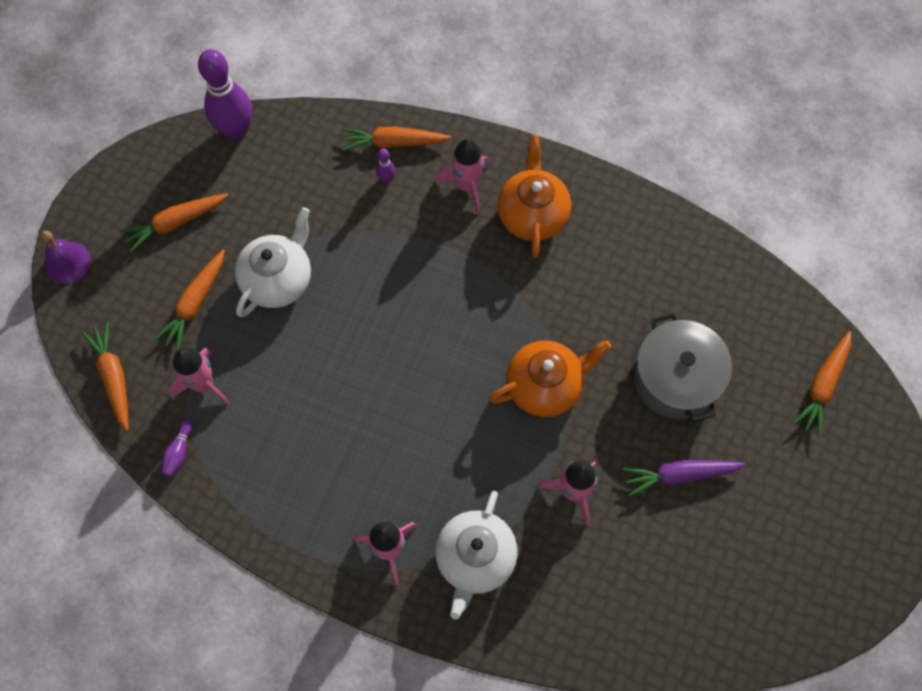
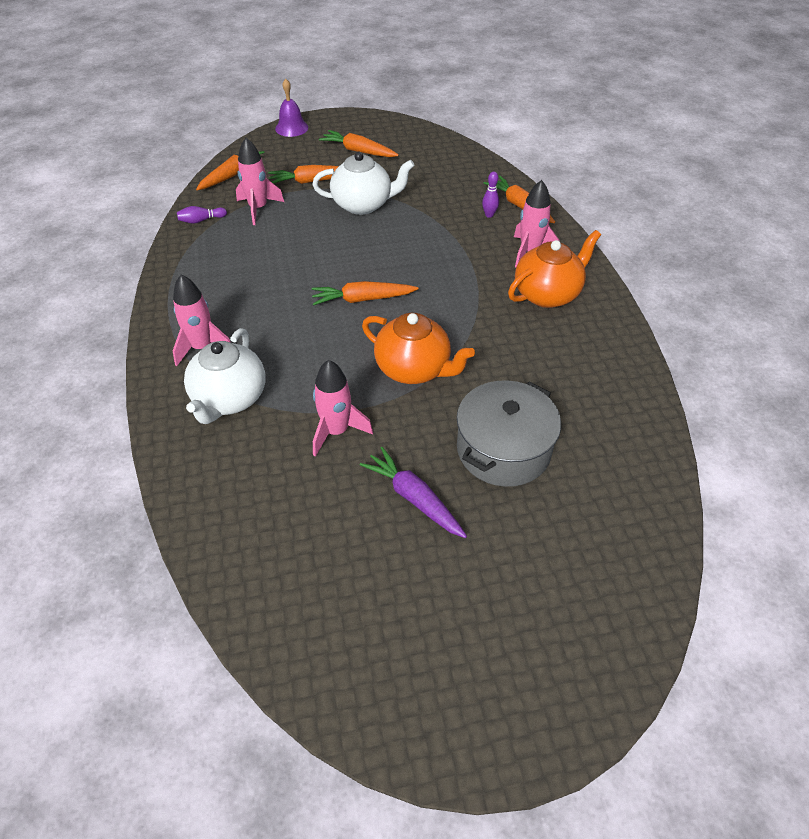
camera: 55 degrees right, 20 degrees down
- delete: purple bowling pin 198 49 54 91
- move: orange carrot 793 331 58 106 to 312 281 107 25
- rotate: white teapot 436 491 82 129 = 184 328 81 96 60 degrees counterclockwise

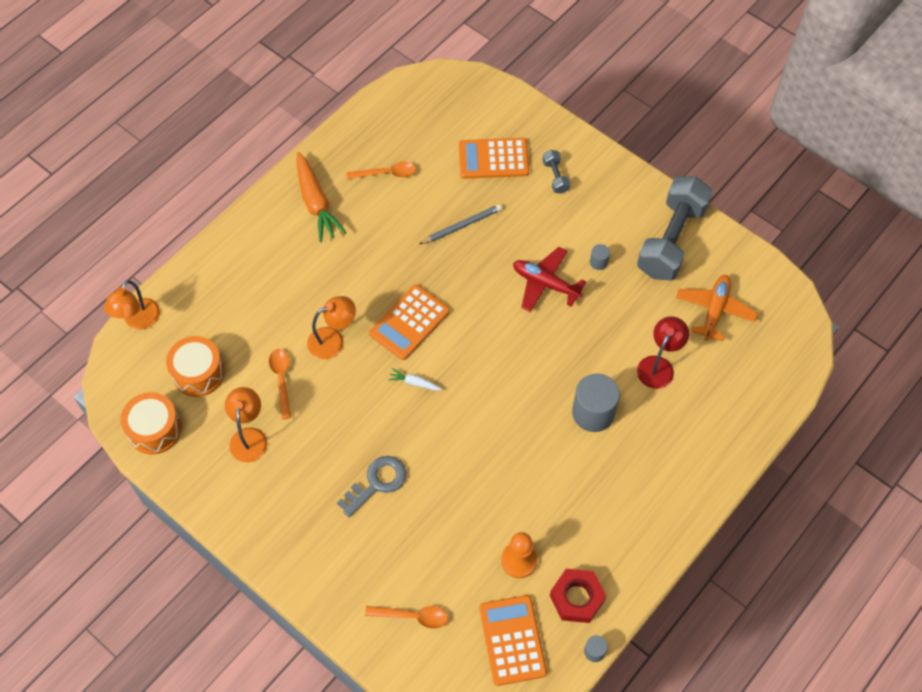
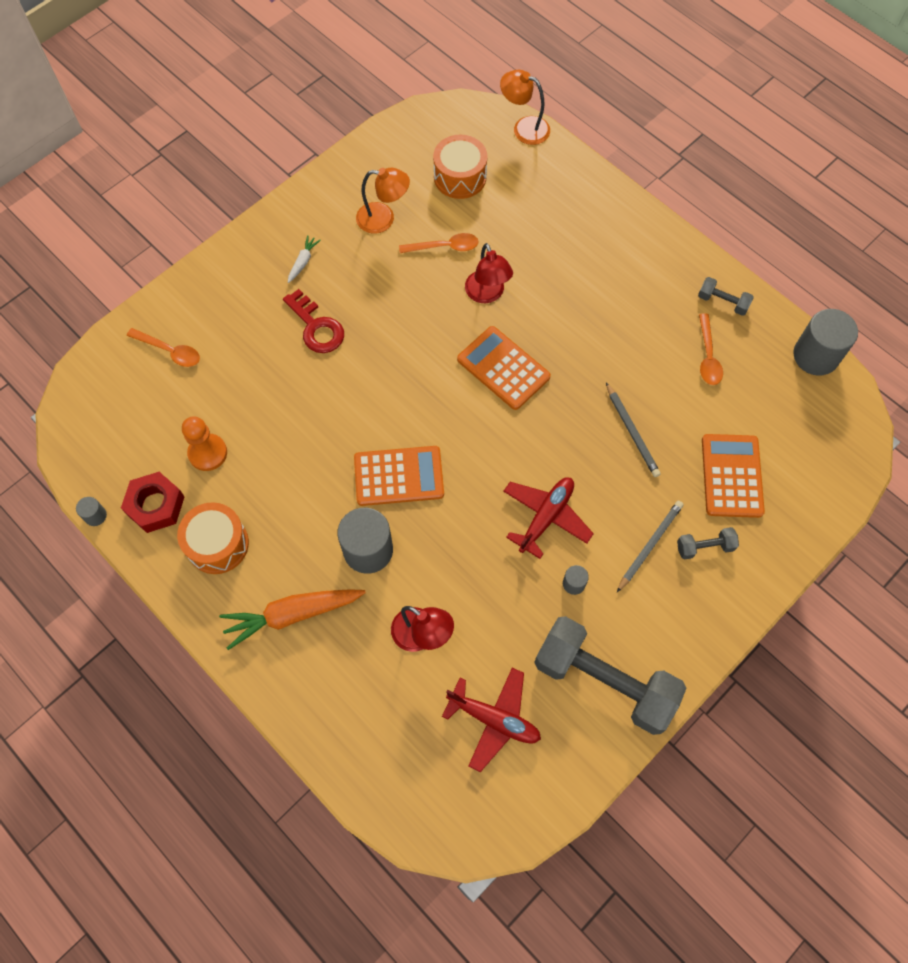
camera: 95 degrees right, 5 degrees up
- insert: grey pencil 617 501 66 91
- insert: grey dumbbell 698 277 56 39
- insert: grey cylinder 793 309 65 67
- move: orange drum 121 392 61 62 to 177 502 72 72
- move: orange carrot 297 152 50 90 to 219 589 147 61
- move: white carrot 388 368 54 23 to 288 235 33 48
- move: orange calculator 479 595 68 91 to 354 446 90 60
- recolor: orange lamp 307 296 49 63 to red lamp 465 243 48 60
- recolor: grey key 337 456 69 61 to red key 283 289 61 64
- recolor: orange plane 676 275 82 66 to red plane 442 668 99 104
- rotate: orange spoon 365 606 83 23 = 127 328 73 39 75 degrees counterclockwise

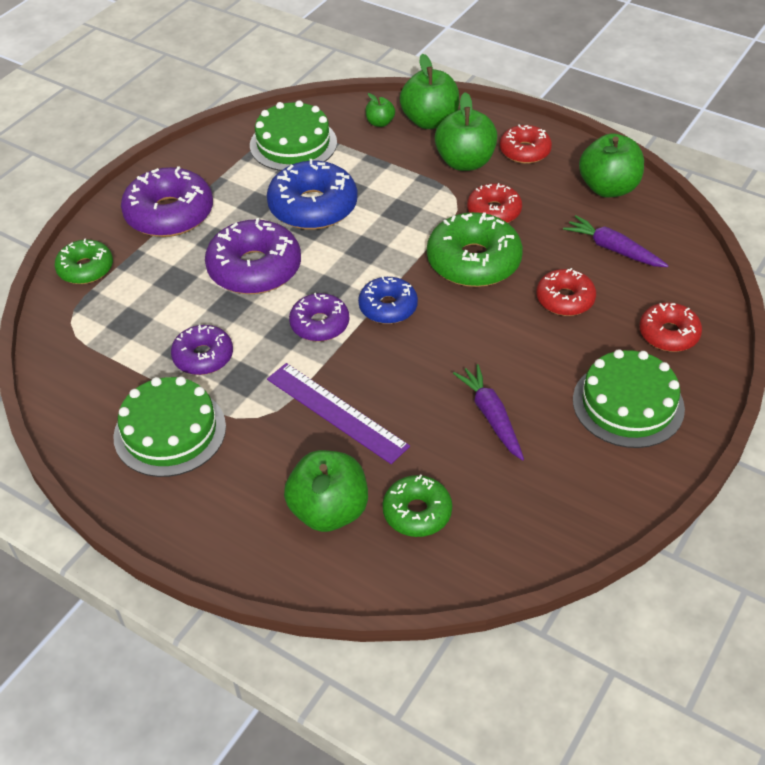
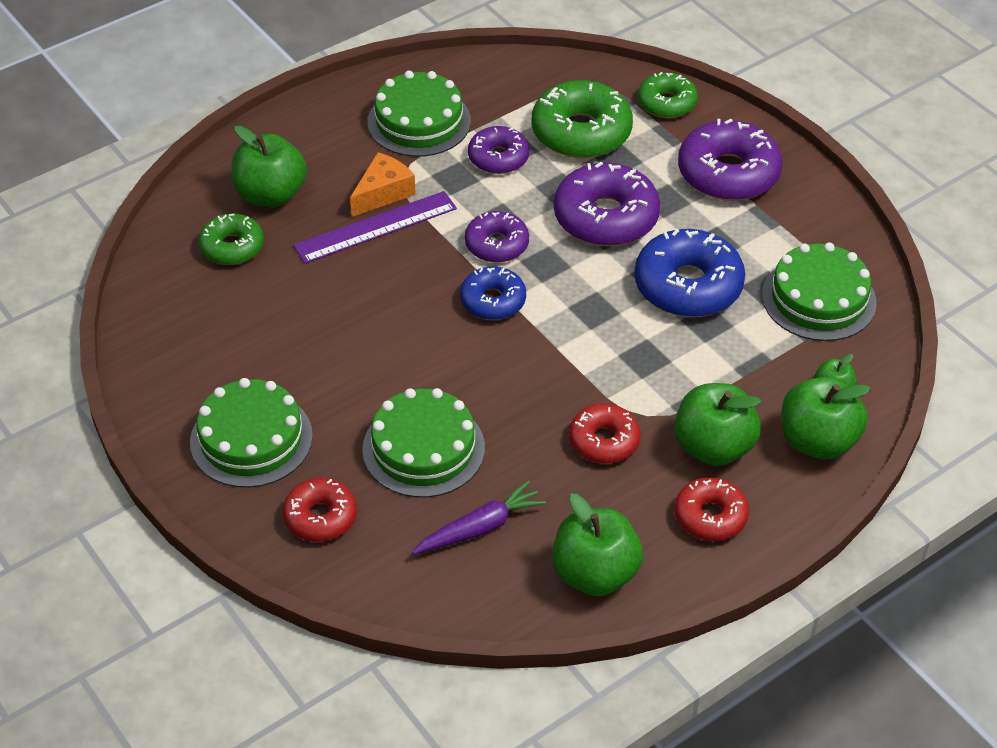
camera: 110 degrees right, 0 degrees up
- delete: purple carrot 453 364 71 97
- insert: orange cheese 350 152 66 65
- move: green donut 427 212 96 75 to 532 80 101 78
- replace: red donut 536 268 60 48 to green cake 362 388 123 110

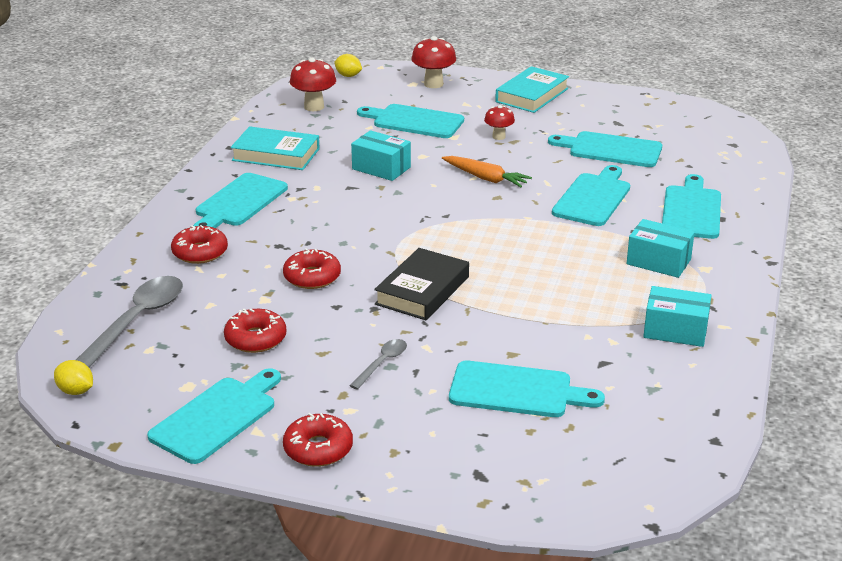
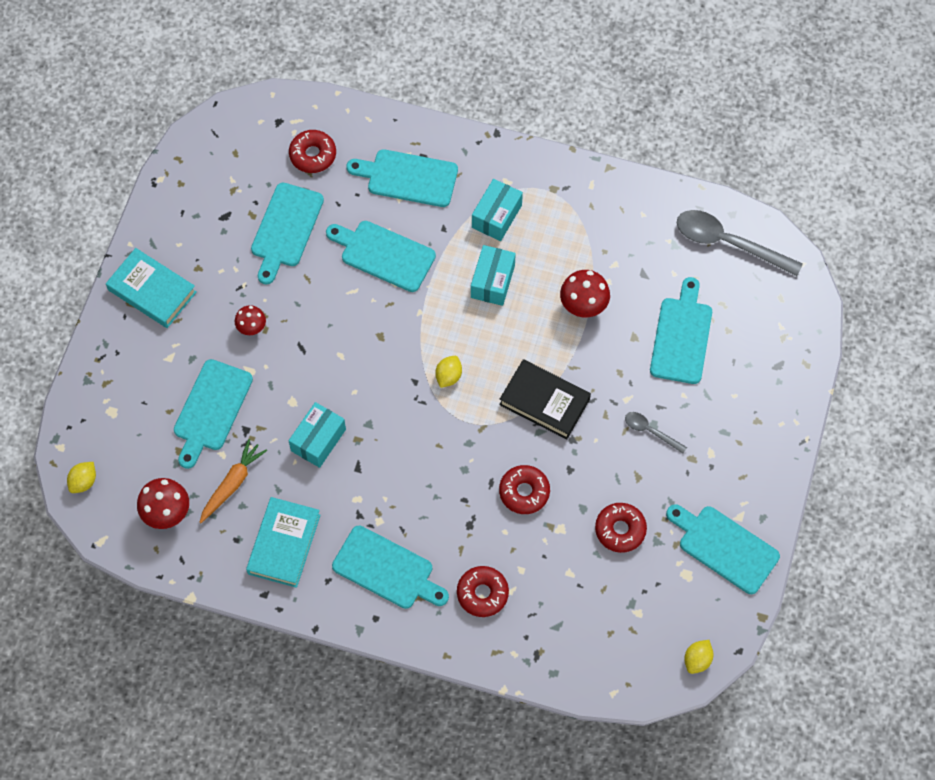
camera: 90 degrees left, 35 degrees up
- insert: yellow lemon 435 356 27 32
- move: grey spoon 76 276 107 92 to 677 210 126 66
- move: red donut 283 413 70 54 to 289 130 47 43
- move: red mushroom 411 36 45 52 to 560 270 50 48
- move: orange carrot 442 156 90 31 to 199 439 68 84
- move: turquoise box 643 286 69 61 to 471 245 45 61

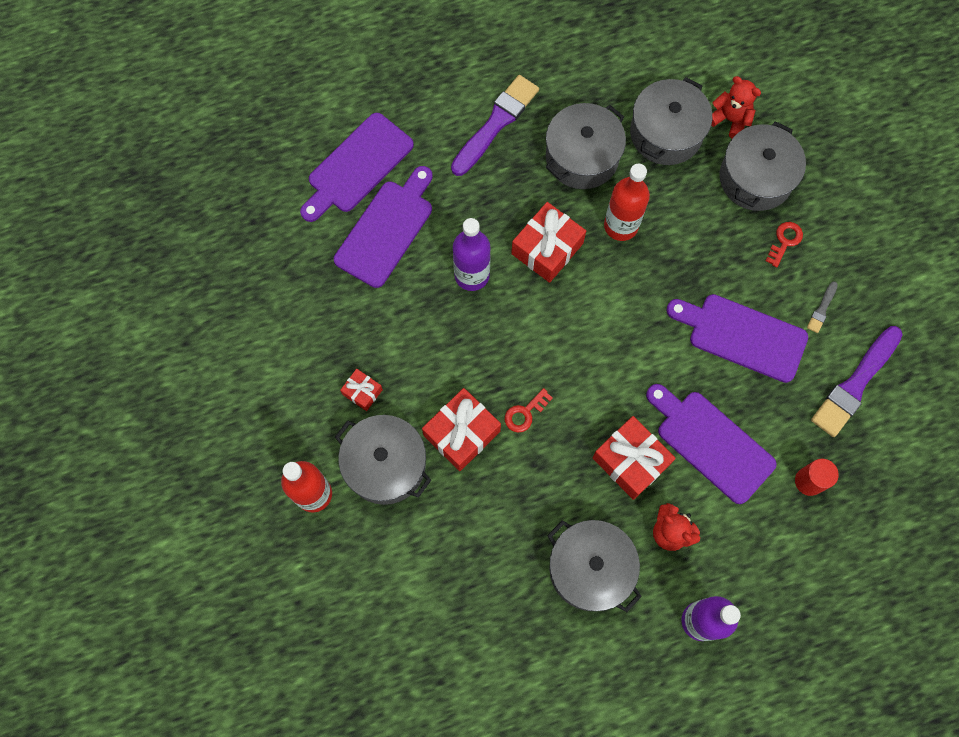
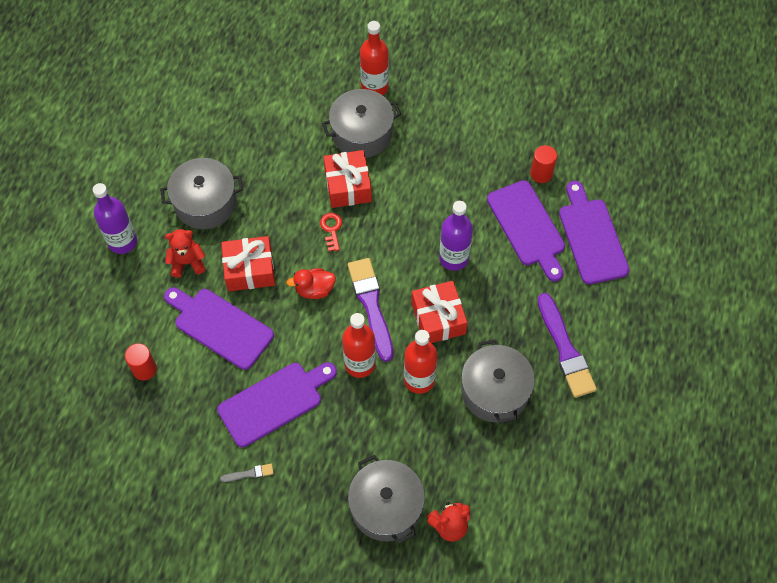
camera: 125 degrees right, 10 degrees down
- delete: red gift 340 369 43 42
- delete: grey pot 630 77 82 88
- delete: red key 766 222 37 45
- insert: red duck 286 268 50 31
- insert: red bottle 342 313 34 65
- insert: red cylinder 530 145 27 38
- move: purple brush 811 326 92 111 to 348 258 45 104
- rotate: purple cutting board 646 384 131 120 = 164 288 110 82 135 degrees counterclockwise
- rotate: grey brush 807 281 31 52 = 220 464 54 18 105 degrees clockwise

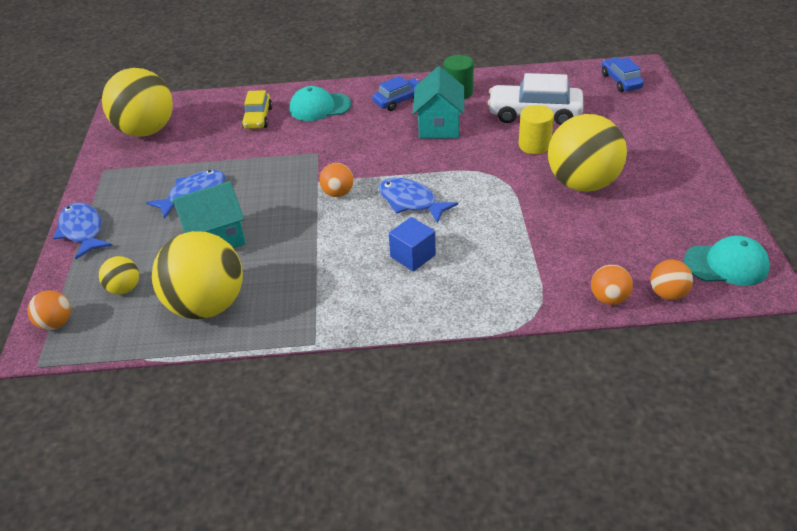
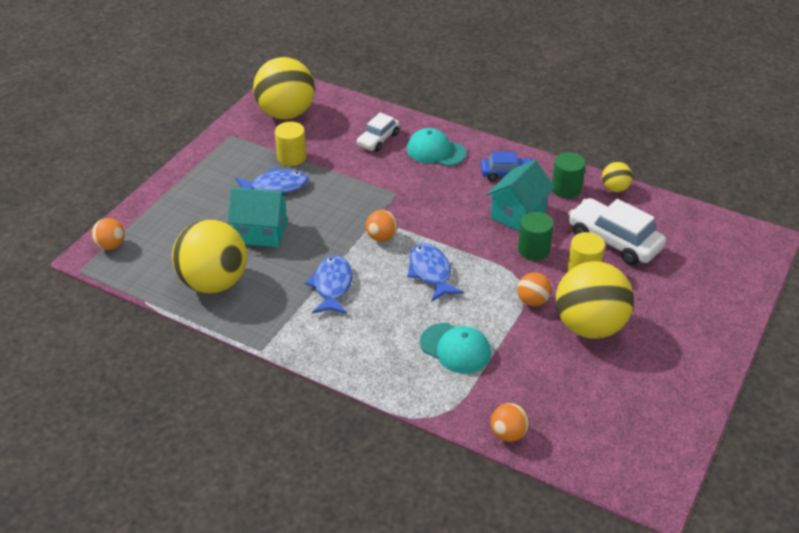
camera: 30 degrees right, 0 degrees up
- delete: blue cube 389 217 47 54
- delete: blue car 602 57 42 35
- insert: yellow cylinder 275 122 31 44
- insert: green cylinder 518 212 36 48
- move: blue fish 53 202 59 57 to 305 255 48 59
- move: yellow ball 99 256 40 39 to 602 162 31 30
- move: orange ball 650 260 43 40 to 517 272 34 34
- move: turquoise cap 684 236 86 50 to 420 323 71 50
- recolor: yellow car 241 90 32 39 to white car 357 113 43 39

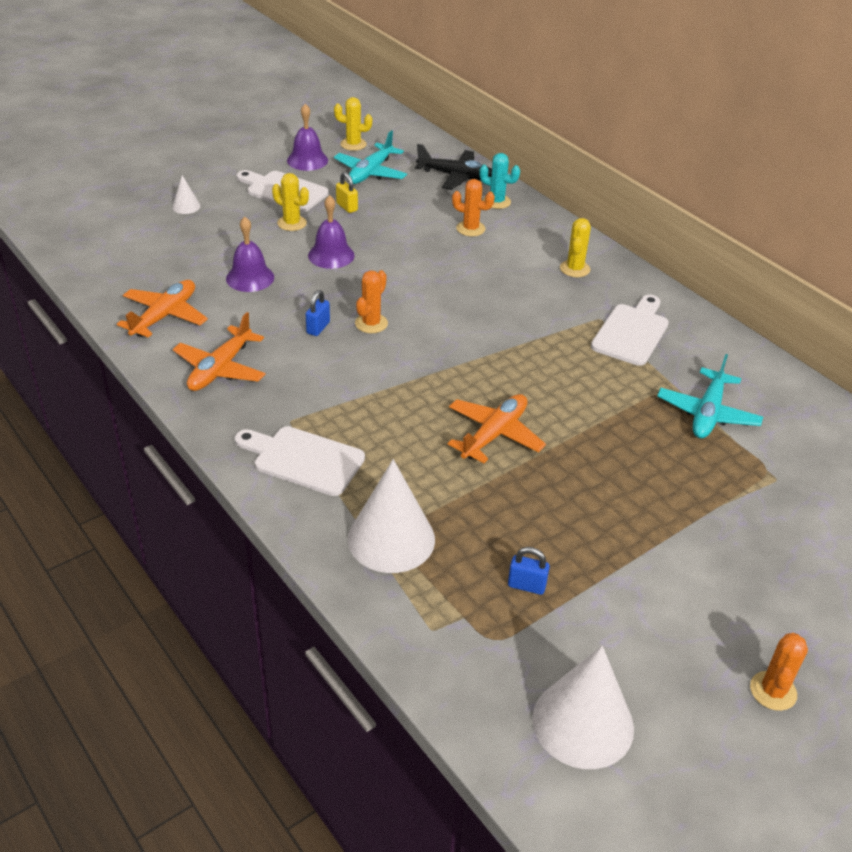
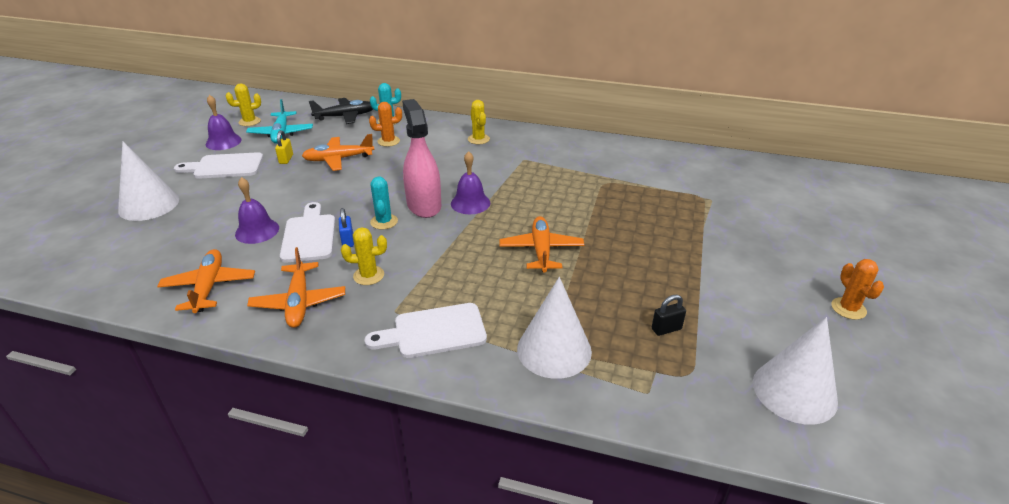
camera: 35 degrees left, 5 degrees down
- delete: turquoise plane 657 354 106 85
- insert: orange plane 302 134 72 37
- insert: pink spray bottle 402 99 39 119
- move: yellow cactus 272 173 37 58 to 341 227 46 58
- move: purple bell 308 195 47 74 to 451 151 39 63
- move: white cutting board 591 295 78 71 to 280 202 55 60
- recolor: orange cactus 355 270 33 63 to turquoise cactus 370 176 28 53
- recolor: blue padlock 508 547 42 48 to black padlock 652 295 34 41
- rotate: yellow padlock 336 172 22 41 = 275 130 18 34 75 degrees clockwise
- resize: white cone 172 175 28 39 = 118 141 61 80 x2.21

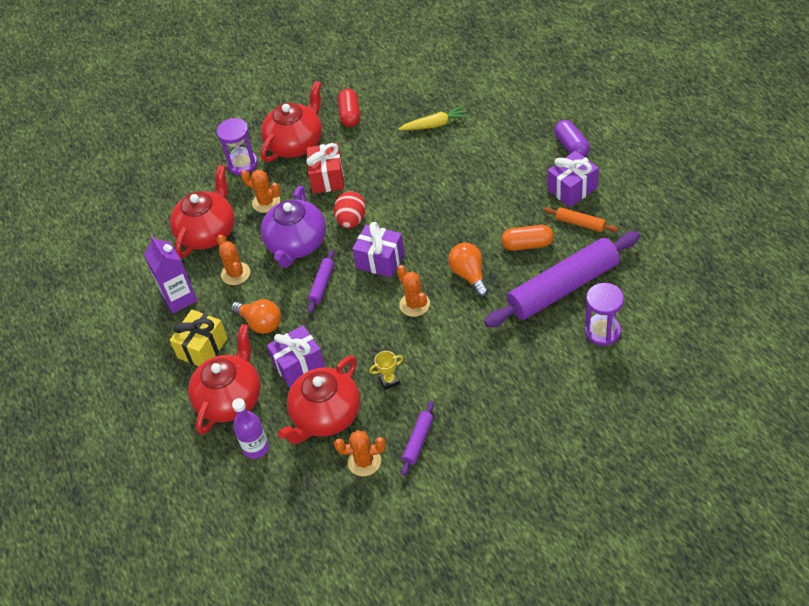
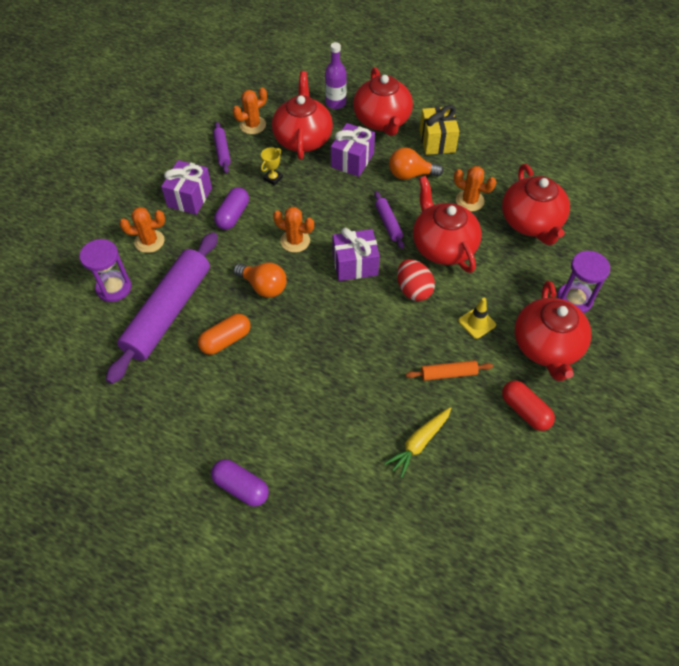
camera: 140 degrees right, 5 degrees up
- delete: purple carton 144 236 53 78
- insert: purple capsule 214 187 35 43
- move: orange cactus 241 170 40 43 to 120 207 45 46
- move: orange rolling pin 544 207 74 25 to 406 360 87 21
- move: purple gift 547 151 52 56 to 161 160 51 55
- replace: red gift 306 143 38 50 to yellow traffic cone 458 298 38 41
- recolor: purple teapot 261 186 65 82 to red teapot 413 176 69 97

